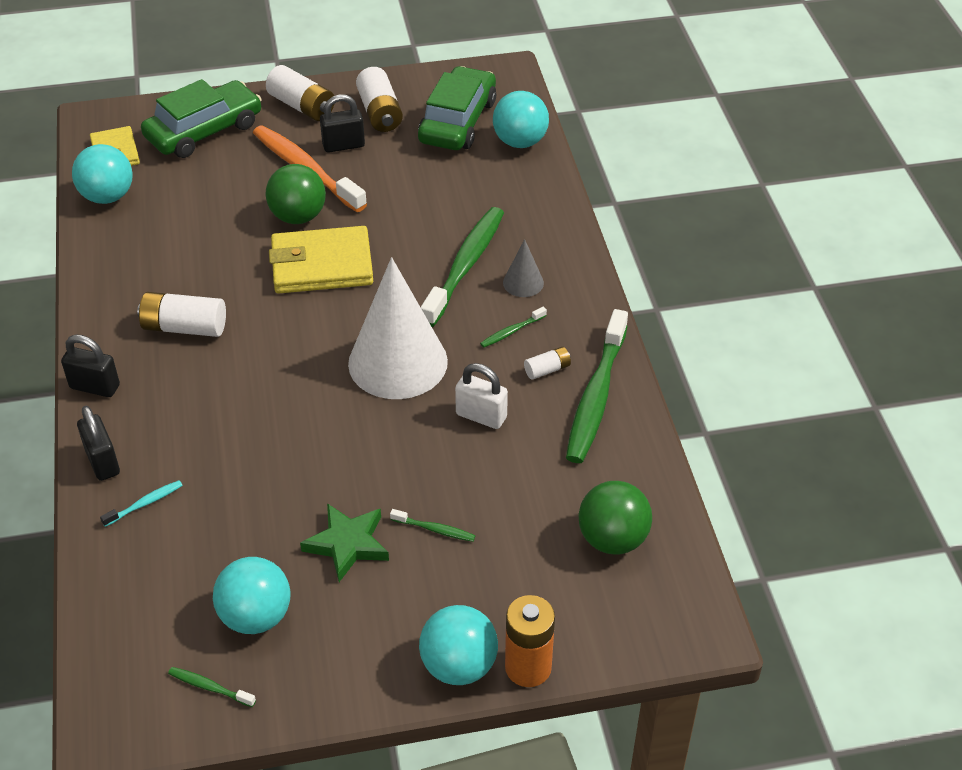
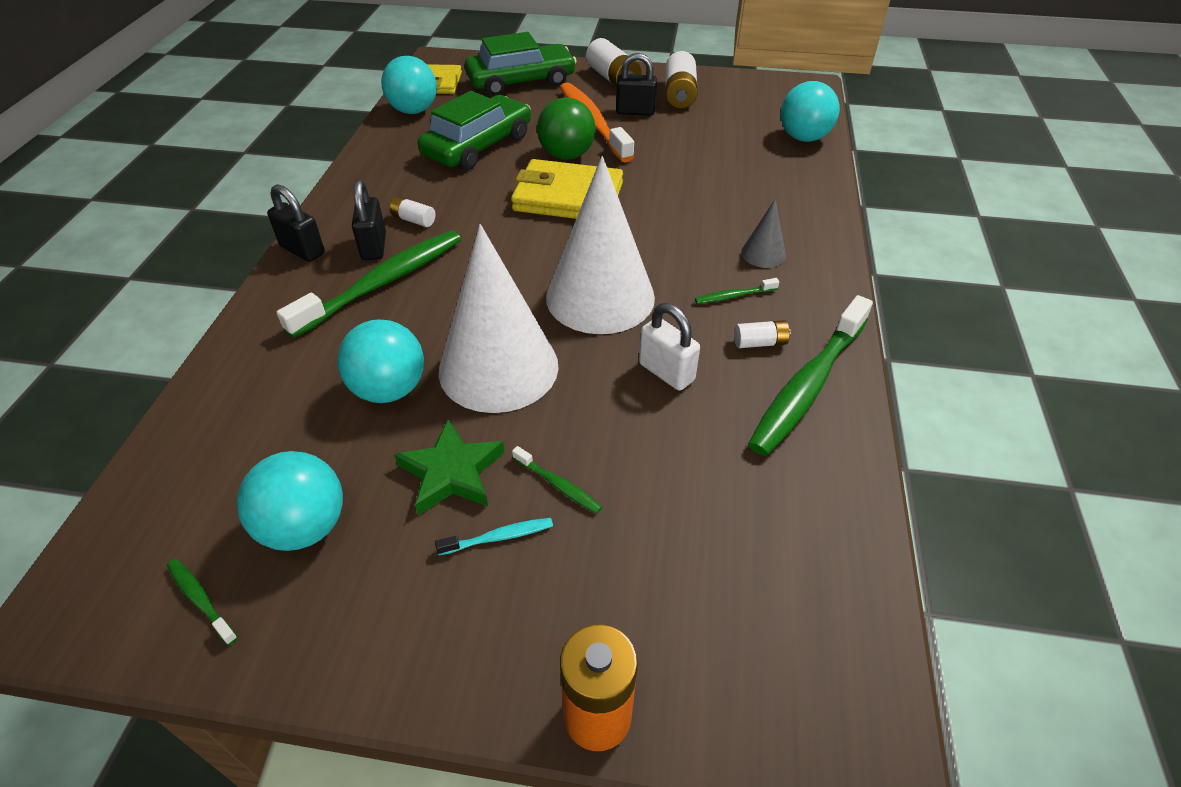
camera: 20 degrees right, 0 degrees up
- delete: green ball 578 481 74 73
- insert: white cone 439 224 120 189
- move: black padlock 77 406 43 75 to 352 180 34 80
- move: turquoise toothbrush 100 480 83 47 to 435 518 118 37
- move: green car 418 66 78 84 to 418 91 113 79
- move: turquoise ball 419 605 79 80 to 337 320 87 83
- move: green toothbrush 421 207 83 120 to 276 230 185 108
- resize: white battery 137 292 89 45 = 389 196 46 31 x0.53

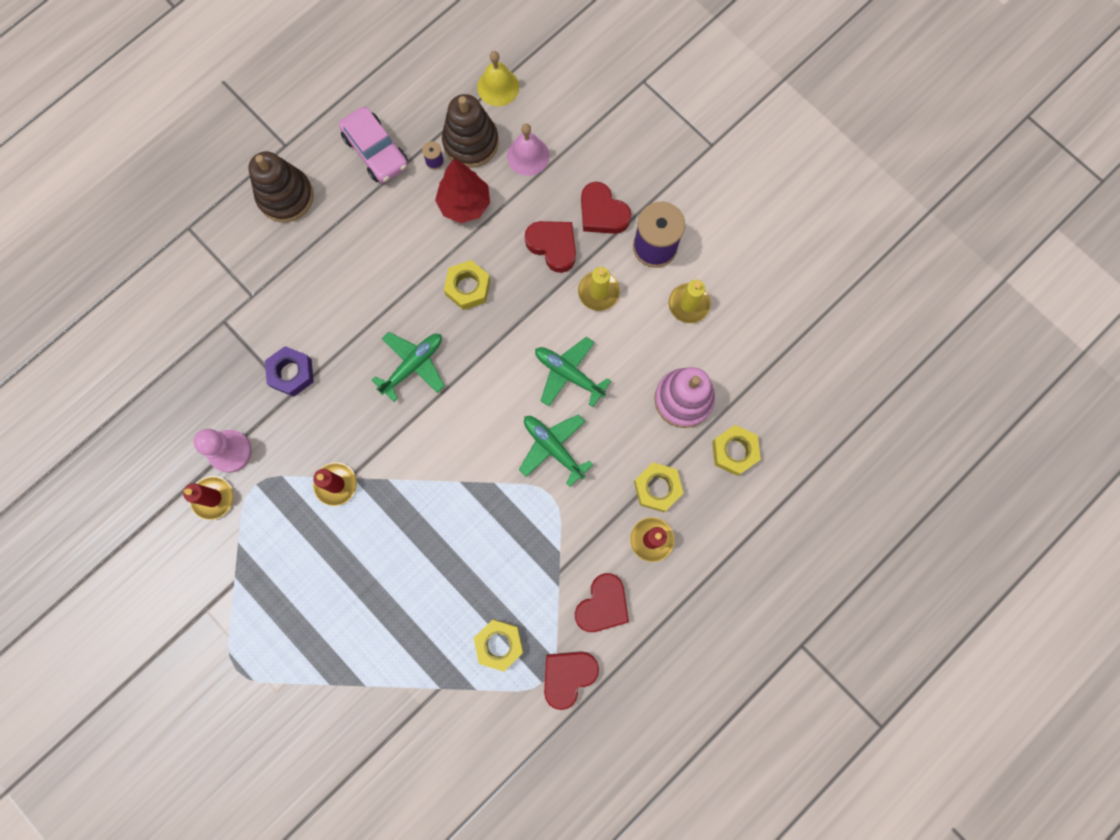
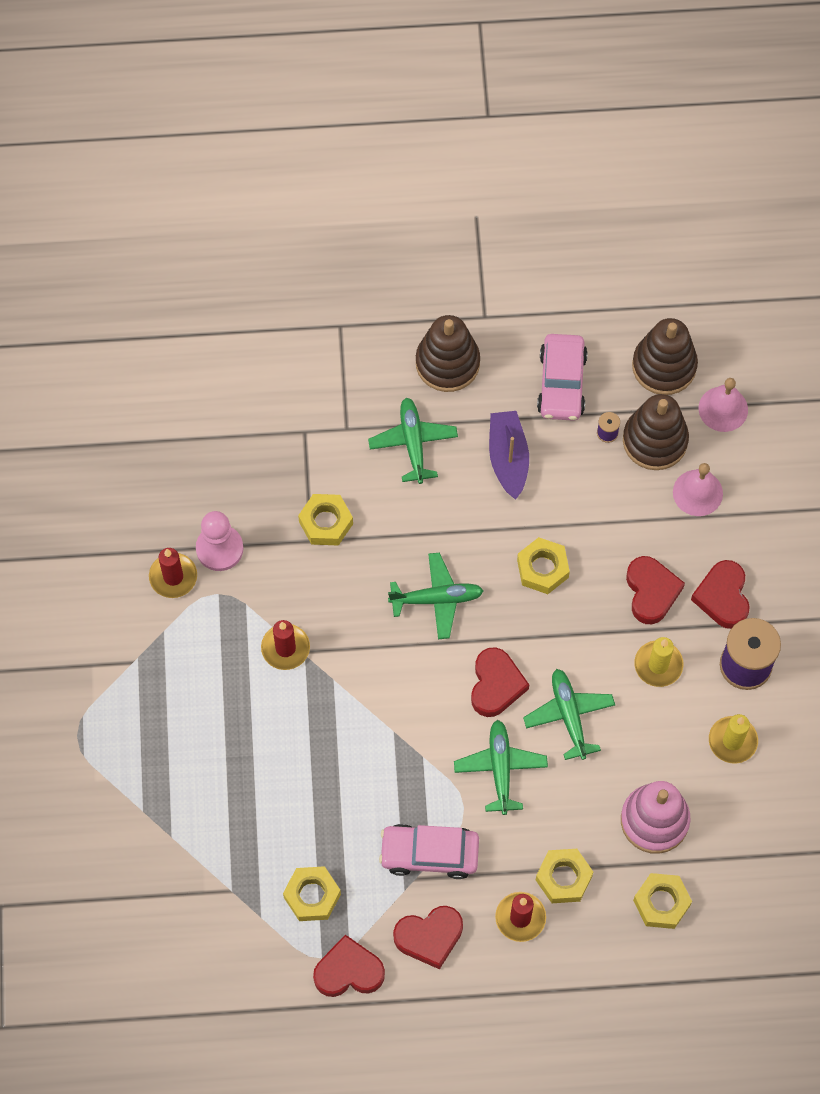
camera: 40 degrees right, 10 degrees down
- delete: red tree 435 159 55 64
- insert: green plane 368 397 90 87
- insert: pink car 379 824 100 55
- insert: red heart 471 647 58 70
- insert: purple boat 489 411 40 89
- insert: brown stacking toy 632 318 66 77
- recolor: purple nut 265 346 49 51 to yellow nut 298 494 55 52
- recolor: yellow bell 477 51 42 55 to pink bell 699 378 49 54

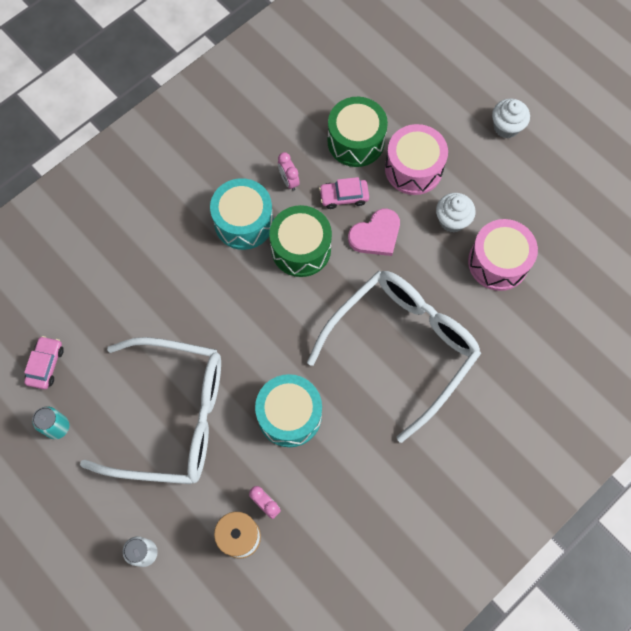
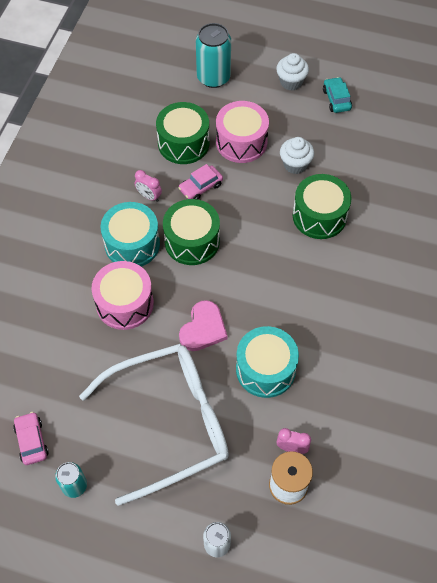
camera: 30 degrees left, 10 degrees down
- delete: white glasses 307 271 174 172
- insert: turquoise can 196 23 35 65
- insert: green drum 293 174 59 65
- insert: turquoise car 323 77 29 36
- move: pink heart 348 209 52 47 to 179 300 49 51
- move: pink drum 468 219 70 72 to 91 261 63 69

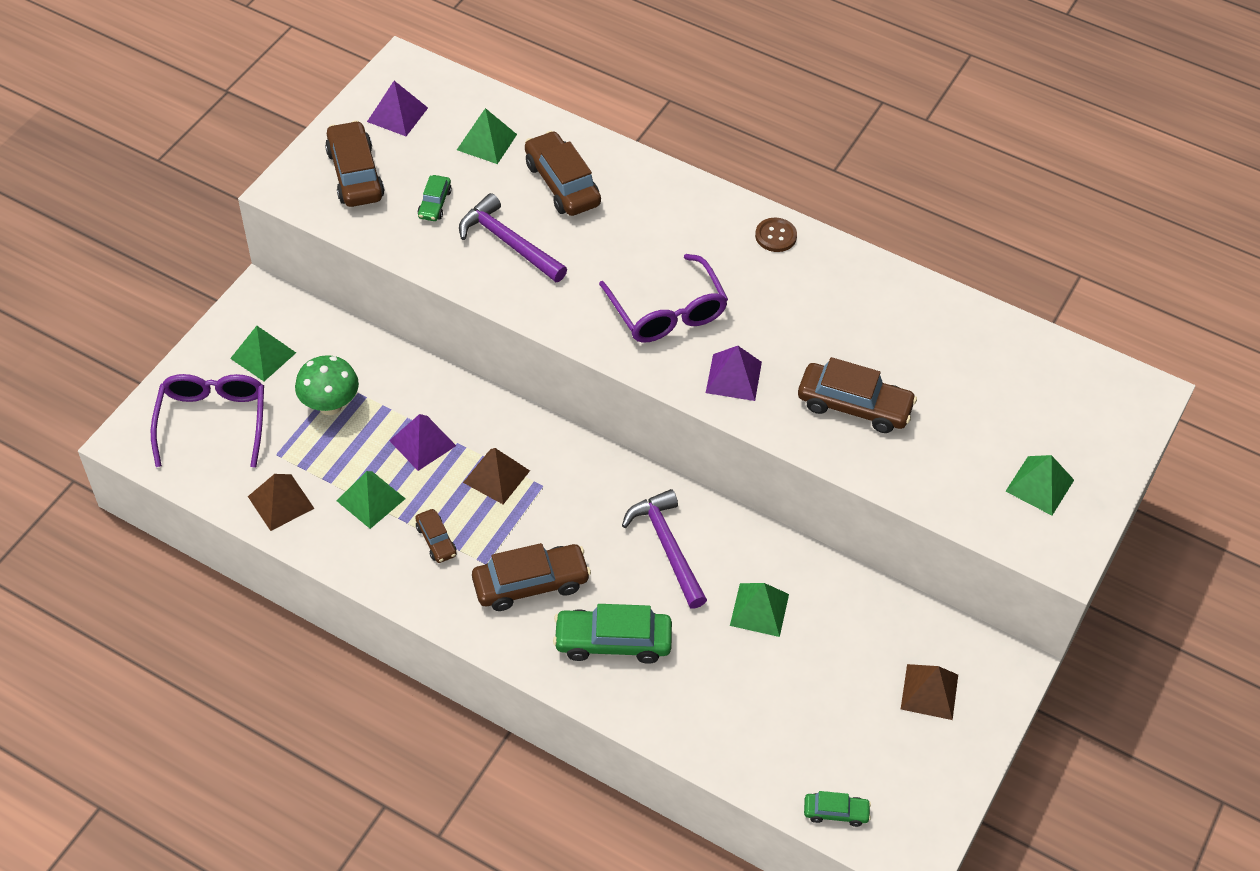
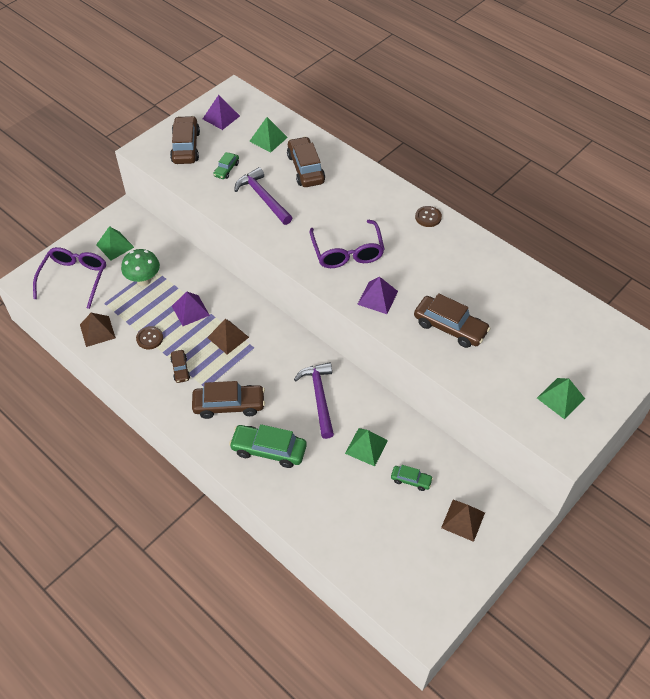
camera: 15 degrees right, 0 degrees up
- move: green car 804 791 67 36 to 391 465 42 26
- replace: green pyramid 337 471 69 58 to brown button 136 326 27 23

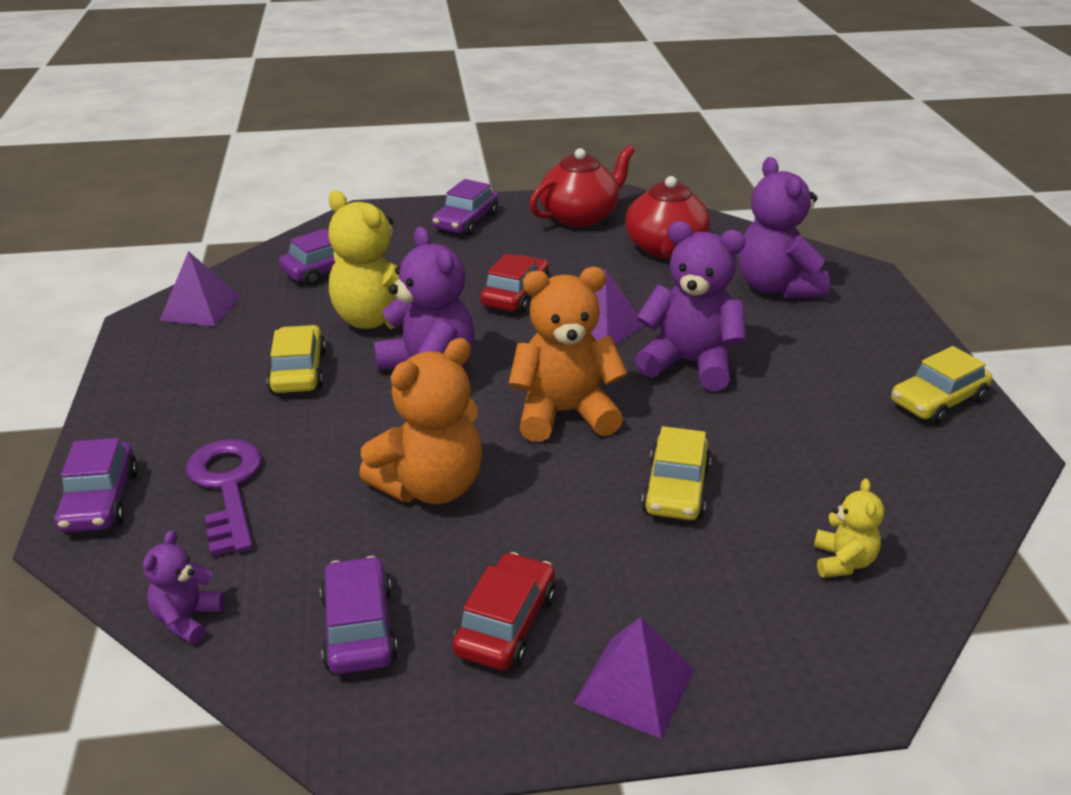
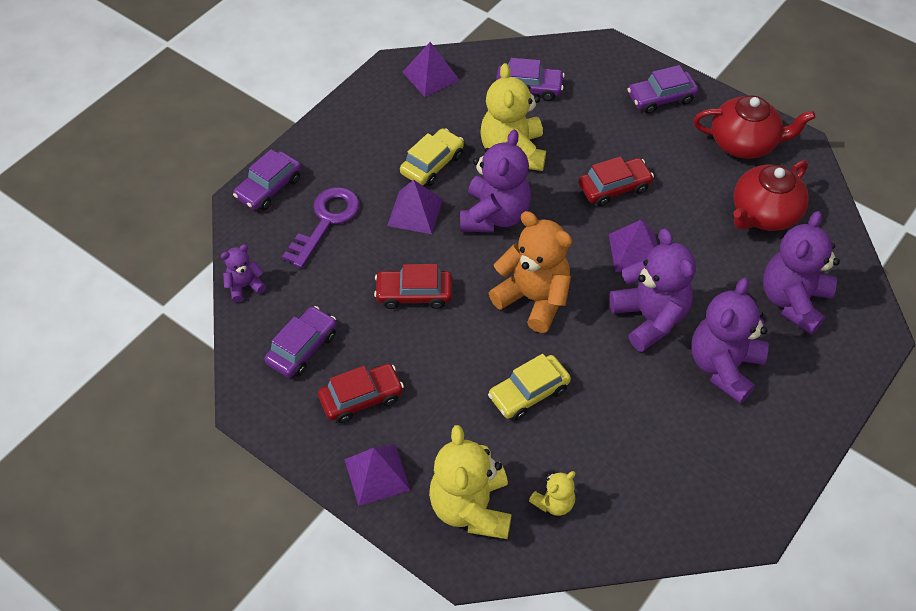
camera: 45 degrees right, 20 degrees up
- delete: yellow car 891 346 101 78
- insert: purple pyramid 387 180 56 54
- insert: yellow teddy bear 429 425 83 114
- insert: purple teddy bear 691 278 78 126
- replace: orange teddy bear 359 338 123 166 to red car 374 264 78 45

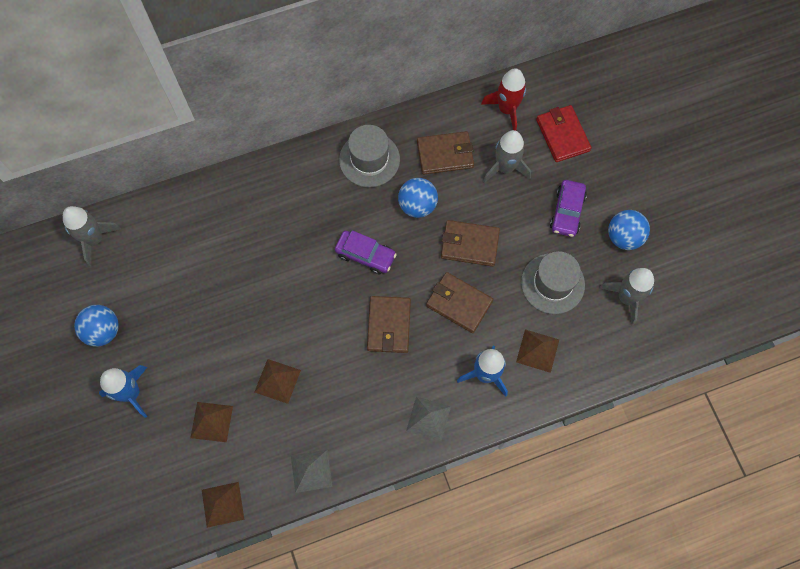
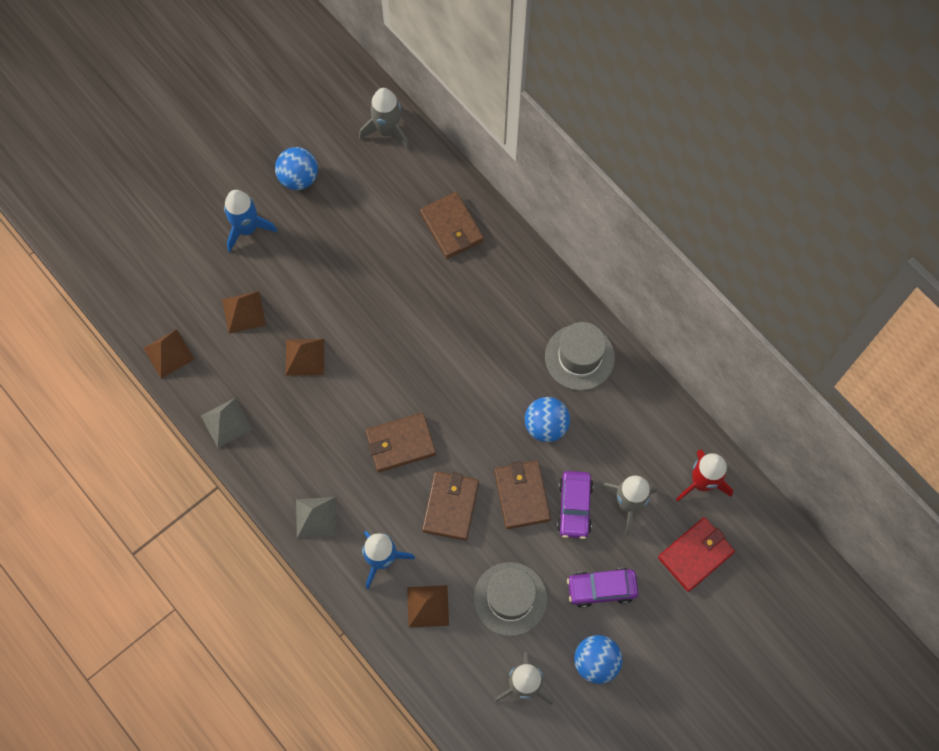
camera: 70 degrees right, 0 degrees up
- move: purple car 335 230 62 45 to 557 471 36 68
- move: brown wallet 417 131 57 44 to 420 192 64 67

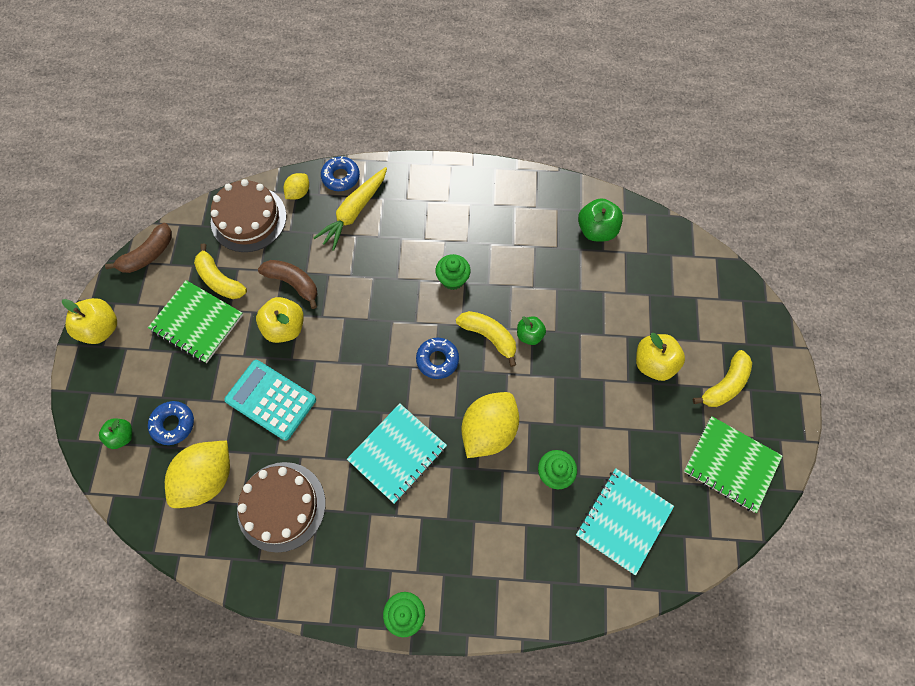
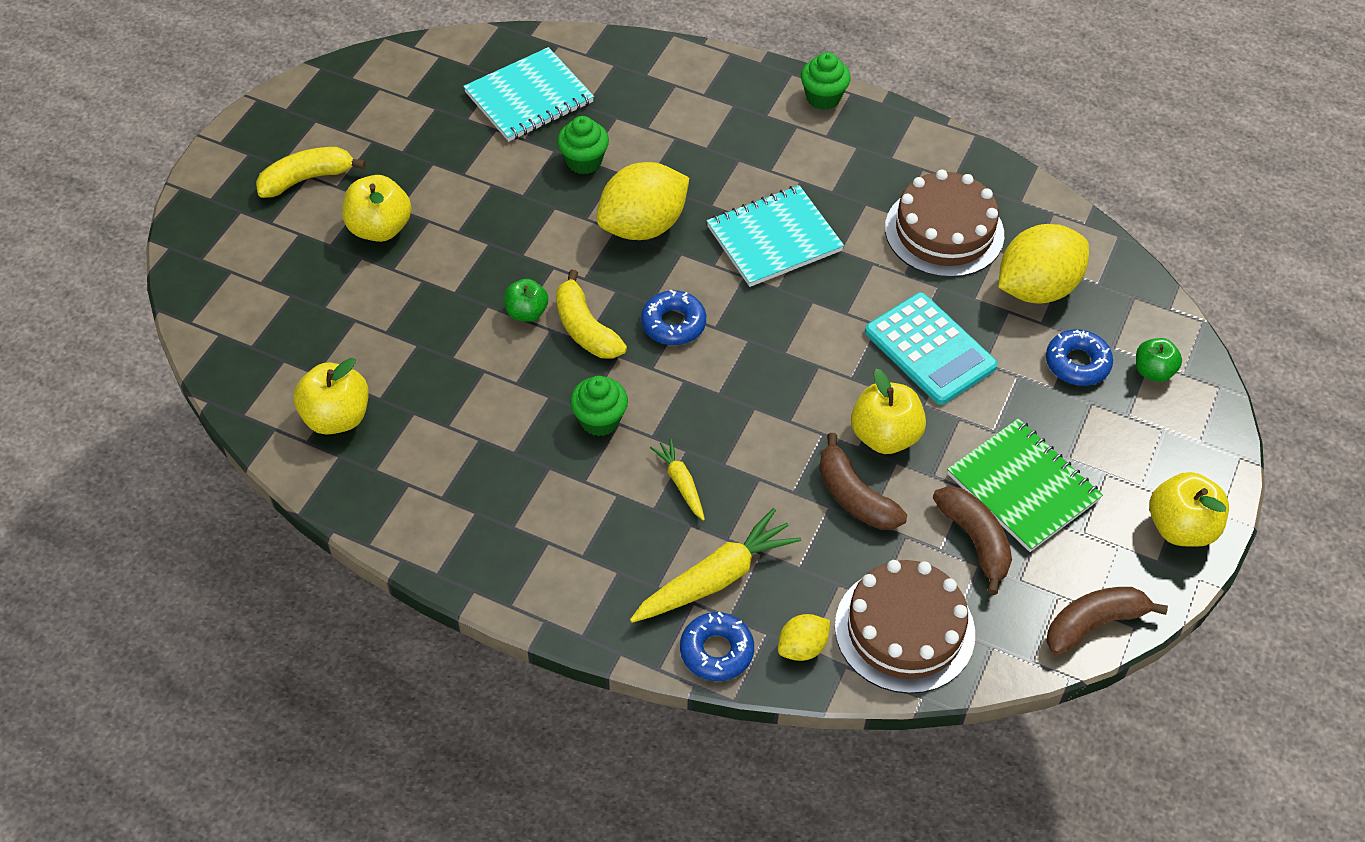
camera: 160 degrees left, 15 degrees down
- delete: green notebook 683 416 99 97
- insert: yellow carrot 650 439 55 82
- recolor: yellow banana 194 244 53 55 to brown banana 933 486 79 109
- recolor: green apple 578 198 45 43 to yellow apple 293 358 76 77

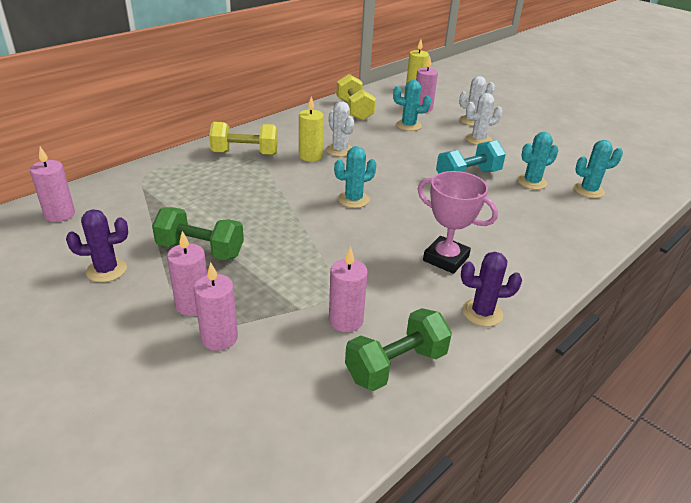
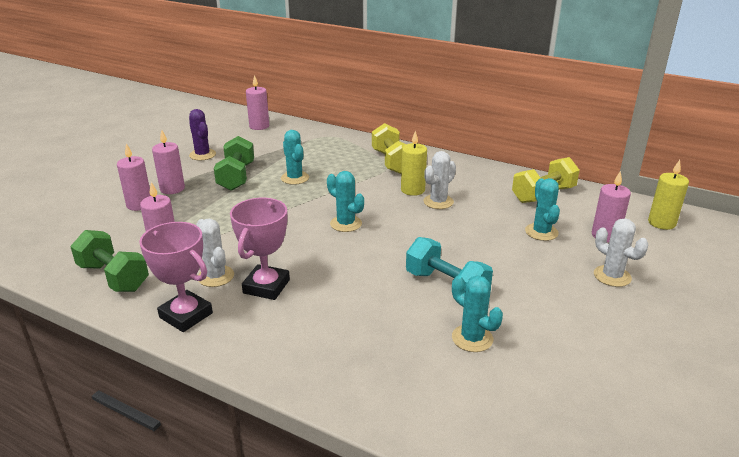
camera: 75 degrees right, 5 degrees down
- move: white cactus 466 93 36 52 to 196 219 38 68
- move: turquoise cactus 574 140 49 58 to 281 130 28 55
- replace: purple cactus 461 252 61 75 to pink trophy 139 222 74 110

